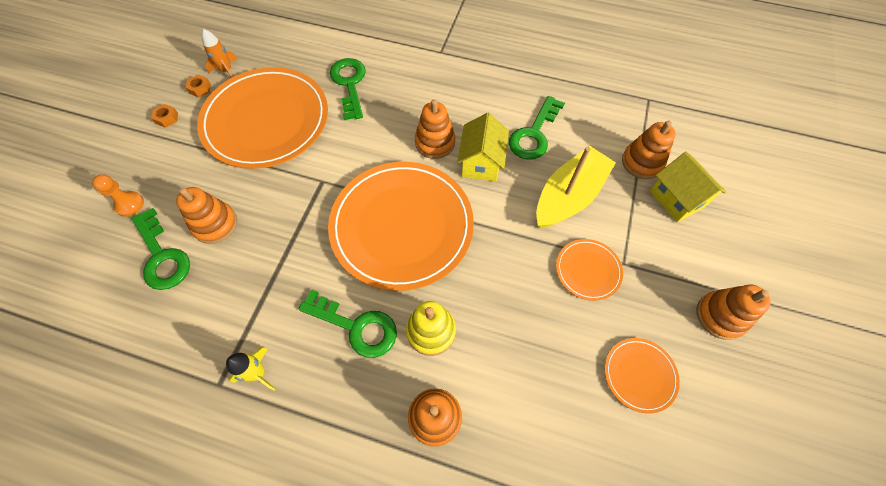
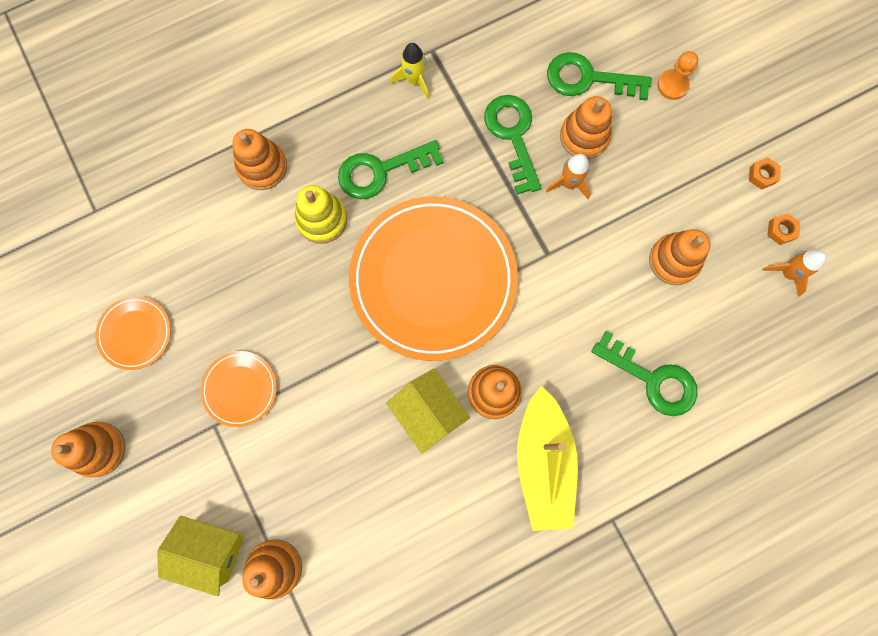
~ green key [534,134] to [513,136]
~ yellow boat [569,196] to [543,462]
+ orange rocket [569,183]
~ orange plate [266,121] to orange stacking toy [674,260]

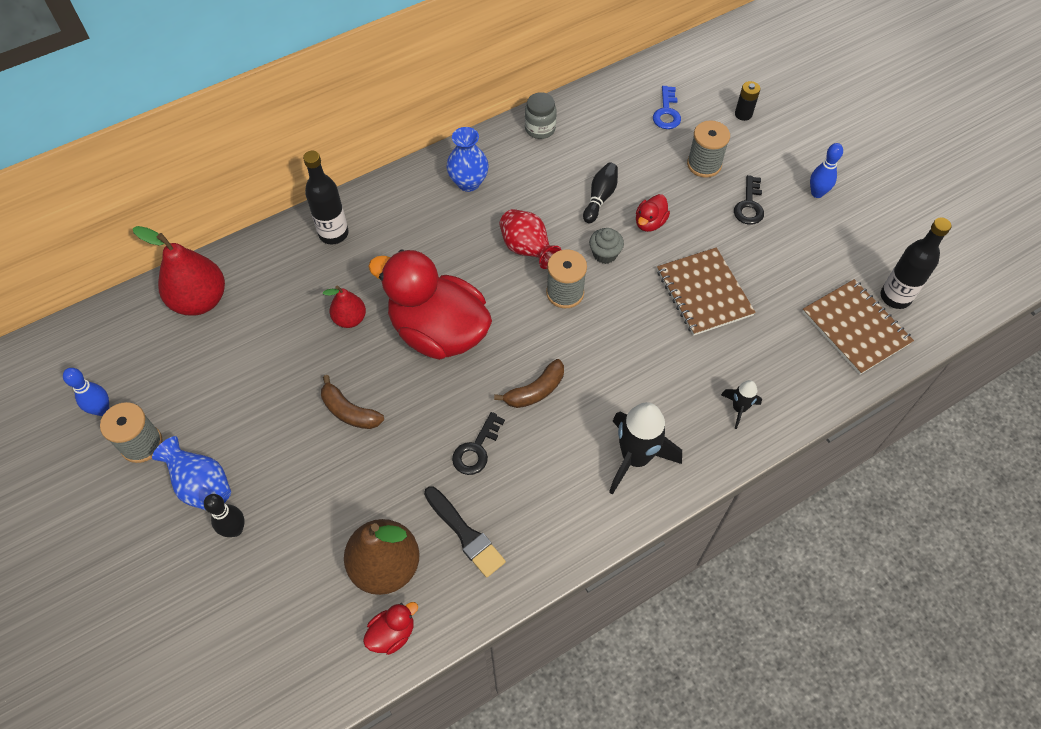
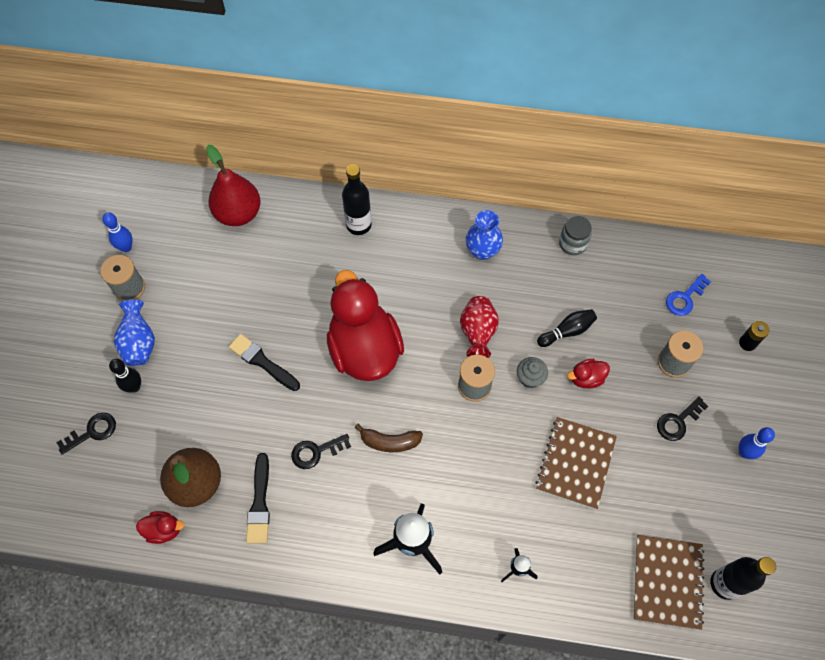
+ black key [92,432]
~ brown banana [349,411] to black brush [262,362]
- red pear [350,319]

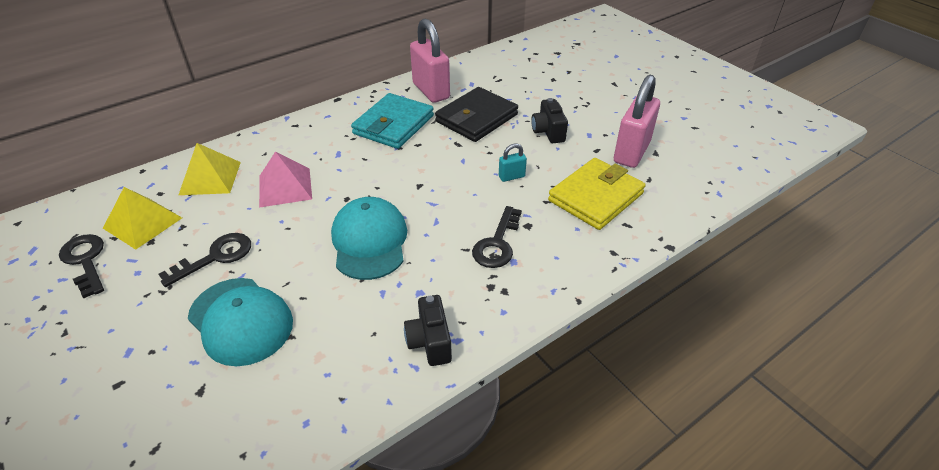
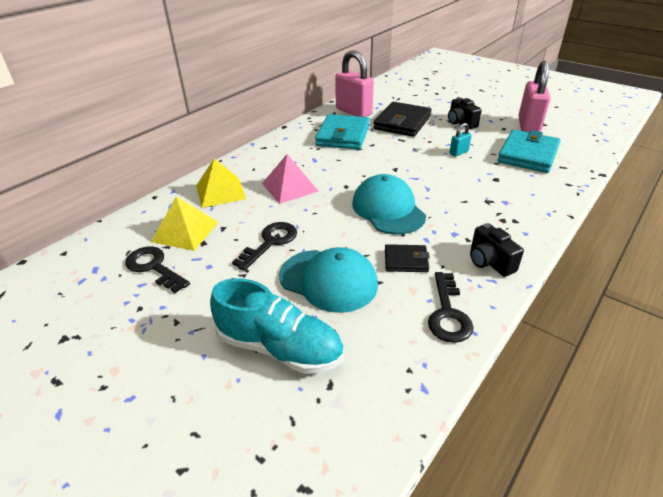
+ turquoise shoe [279,347]
+ black wallet [406,261]
~ black key [497,243] to [448,313]
~ yellow wallet [595,197] to turquoise wallet [528,155]

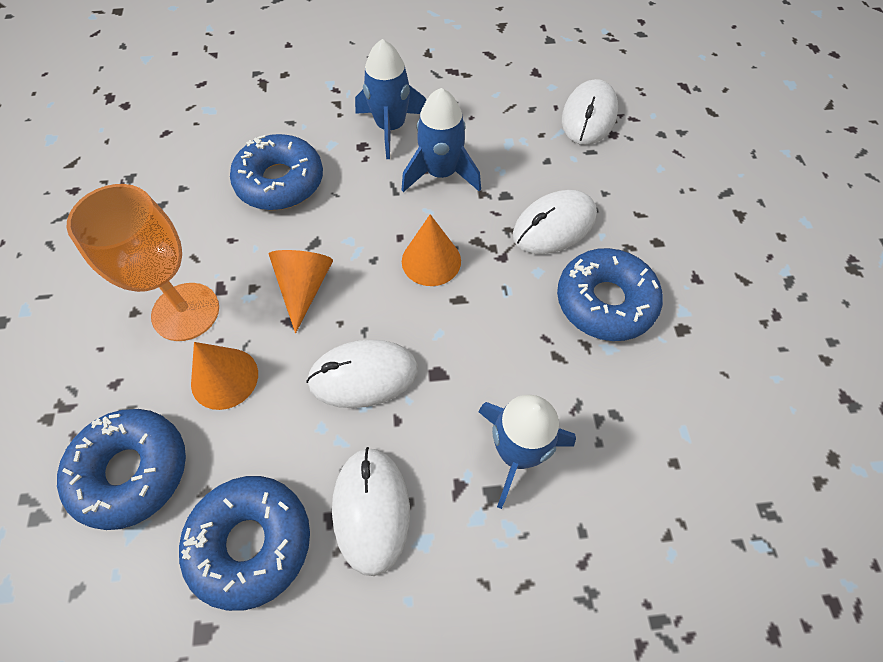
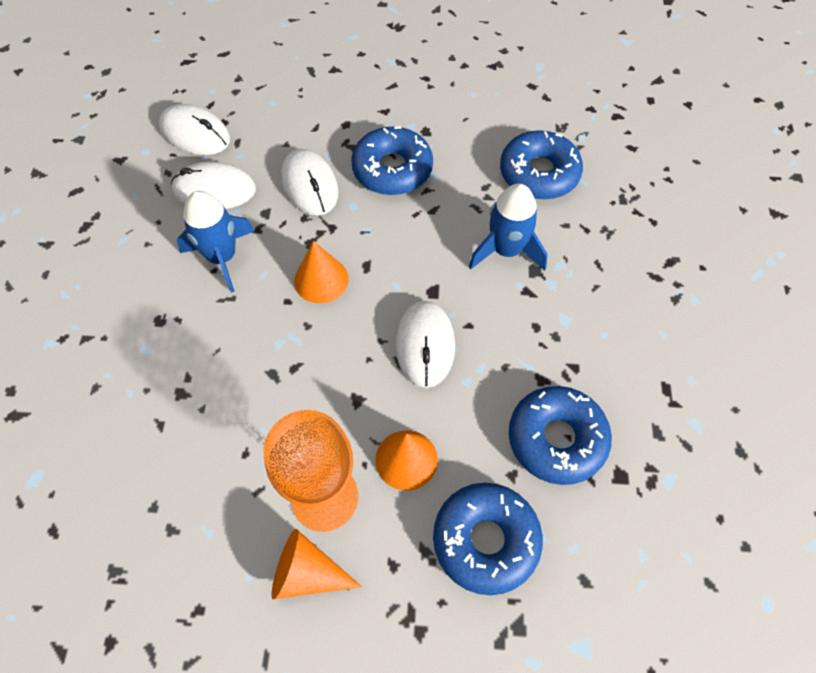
~ white mouse [371,510] to [214,189]
~ orange cone [304,288] to [307,573]
~ blue donut [280,182] to [539,173]
- blue rocket [391,127]

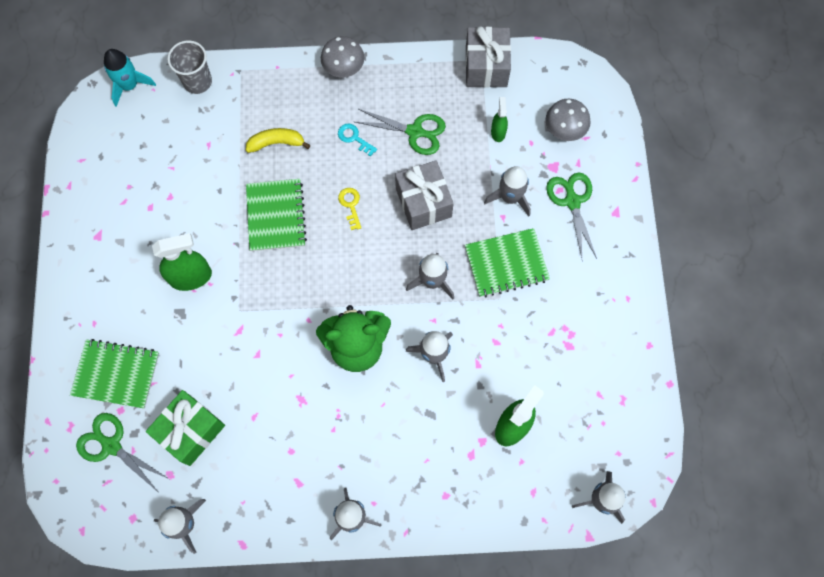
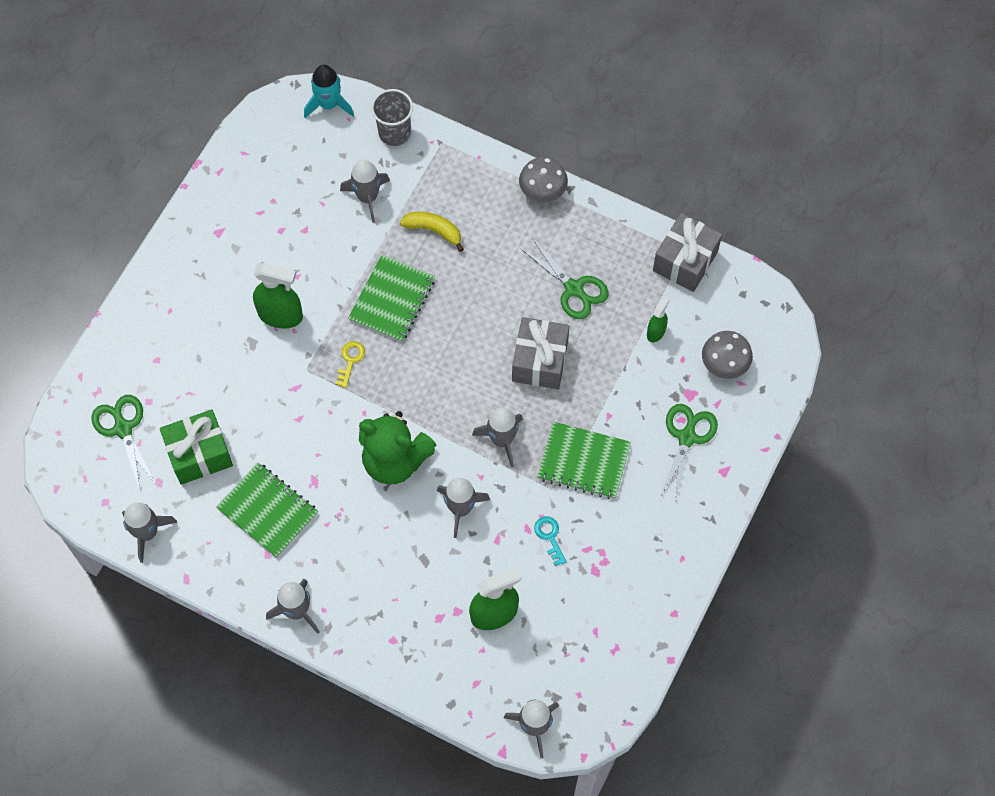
~ green notebook [116,374] to [267,511]
~ yellow key [350,205] to [350,361]
~ grey rocket [510,197] to [367,197]
~ turquoise key [354,138] to [550,537]

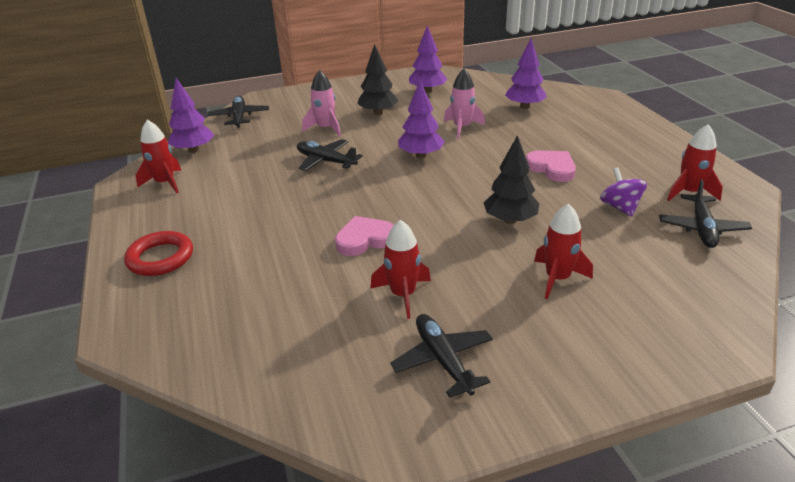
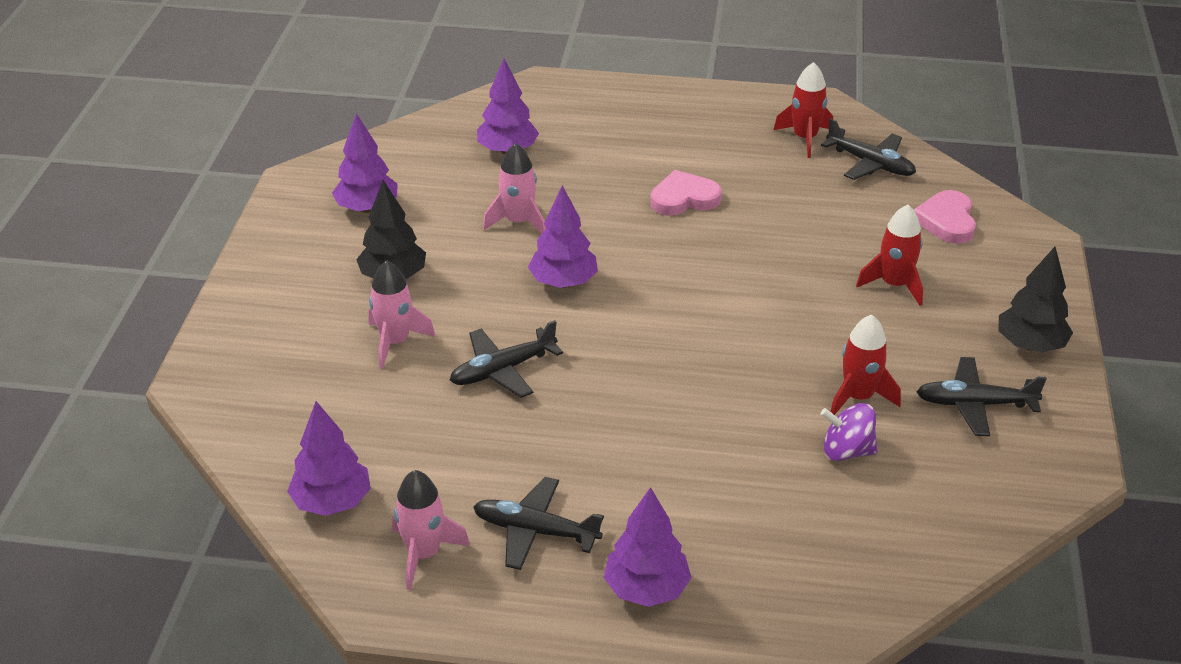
~ red rocket [165,183] to pink rocket [424,554]
~ black plane [239,117] to [535,531]
~ red ring [160,258] to purple tree [646,589]
~ purple spinning top [620,207] to [846,451]
~ pink heart [365,239] to [946,221]
~ black tree [510,220] to [1030,345]

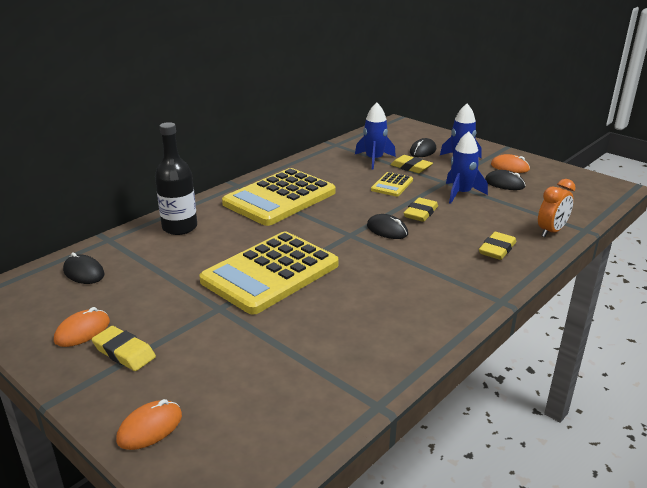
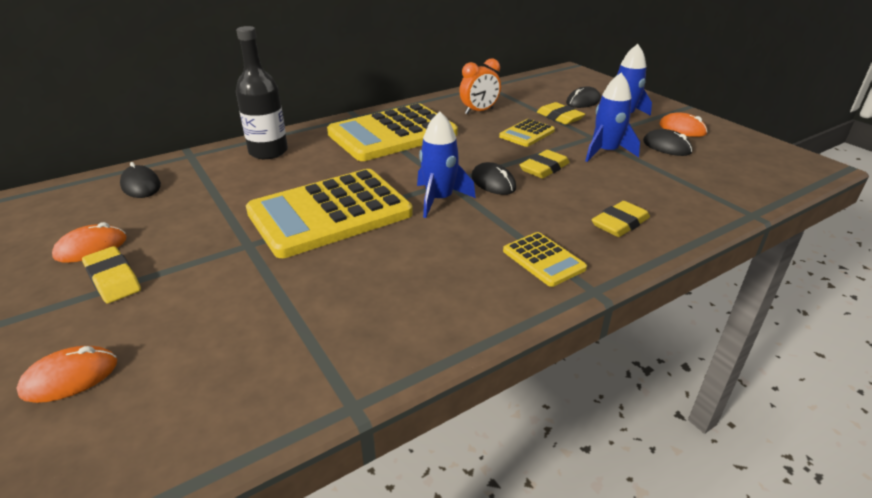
~ blue rocket [374,160] to [439,199]
~ orange clock [551,231] to [479,111]
+ yellow calculator [543,260]

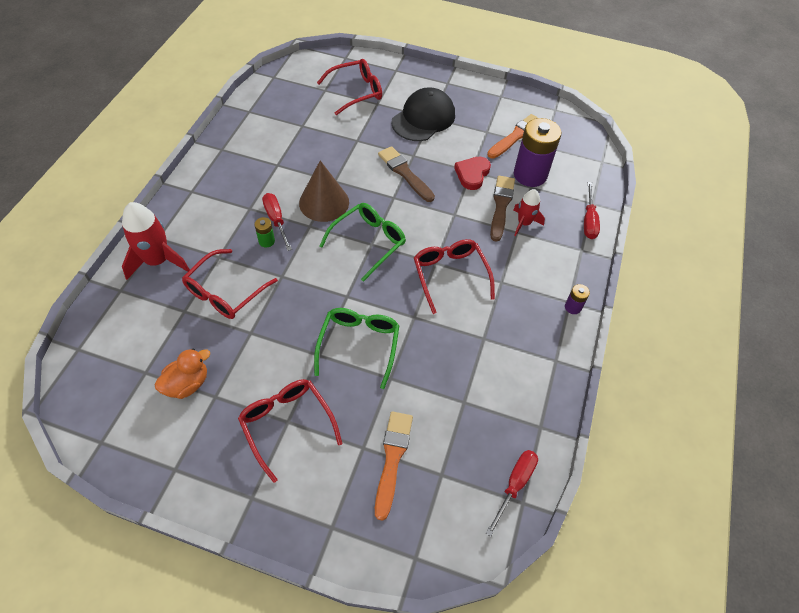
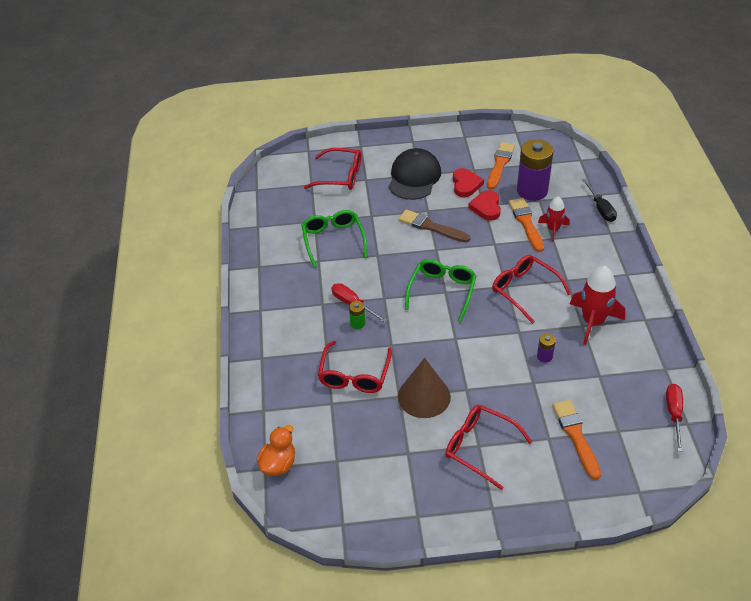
~ orange duck [187,384] to [278,464]
~ green glasses [359,345] to [333,240]
~ red glasses [356,92] = [340,176] 60 degrees clockwise
~ brown cone [324,202] to [424,396]
+ red heart [465,185]
~ brown brush [501,205] to orange brush [526,223]
~ purple battery [573,307] to [544,356]
~ red rocket [157,261] to [592,322]
~ red screwdriver [589,220] to black screwdriver [600,208]

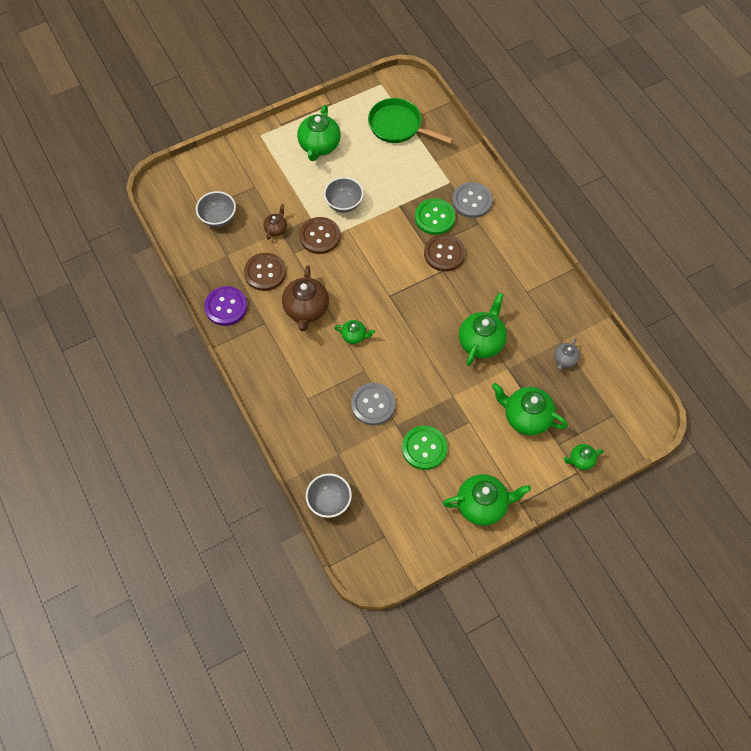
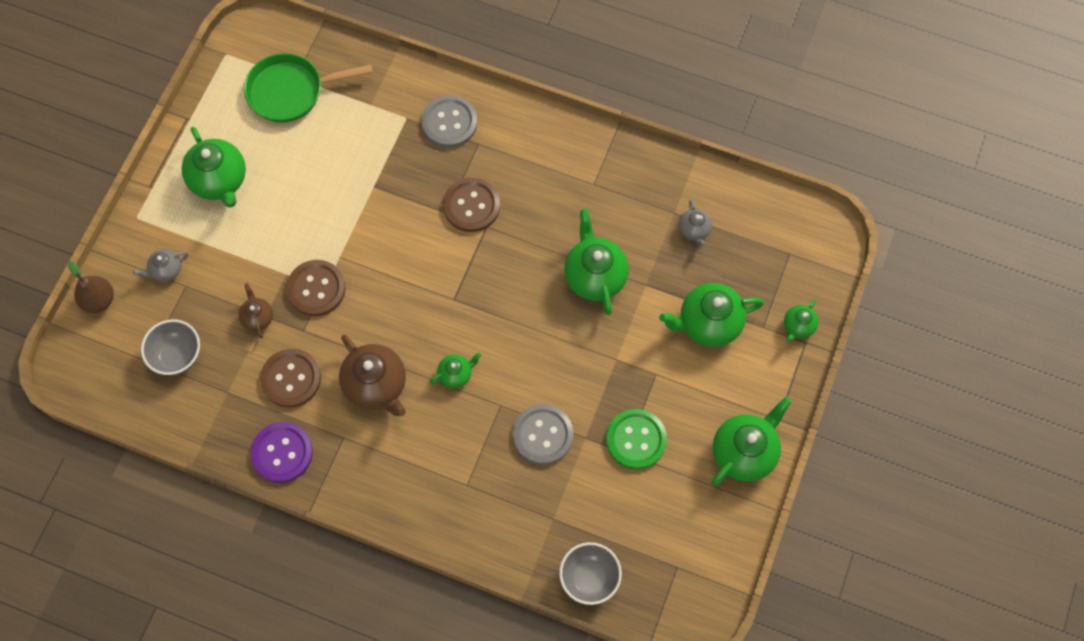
+ brown pear [99,300]
+ grey teapot [166,270]
- grey bowl [344,204]
- green button [435,218]

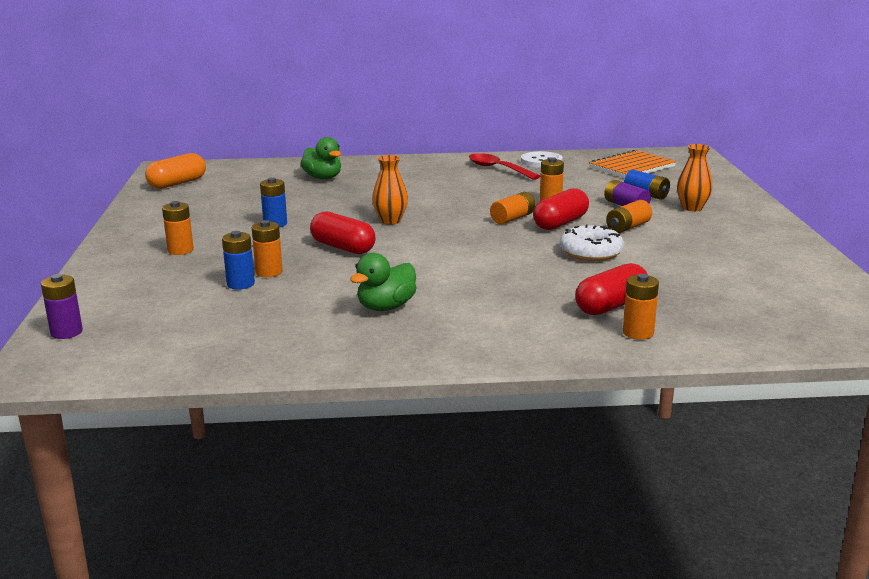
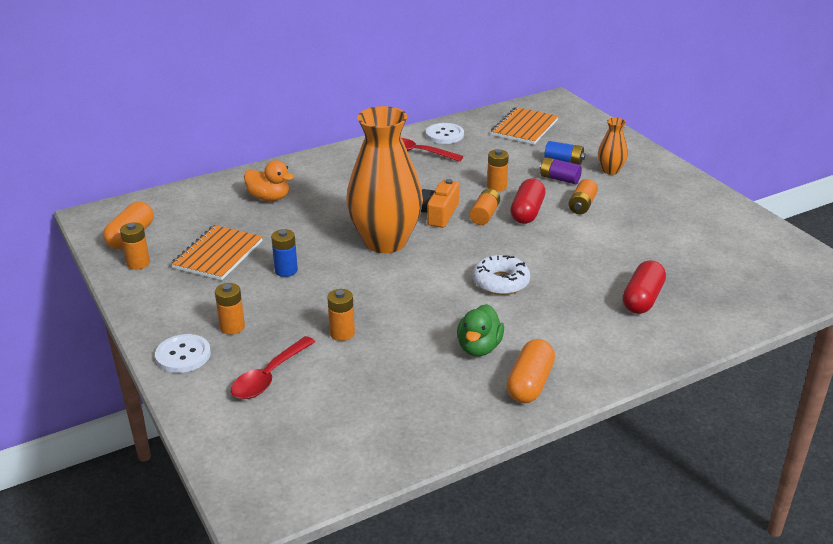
~ orange battery [638,333] to [138,263]
+ white button [183,355]
+ orange notebook [218,254]
+ red spoon [269,376]
~ green duck [323,178] to orange duck [269,198]
~ orange vase [390,221] = [385,242] x2.26
+ orange camera [439,214]
~ white donut [591,252] to [501,282]
+ orange capsule [530,383]
- purple battery [66,332]
- blue battery [240,284]
- red capsule [343,247]

